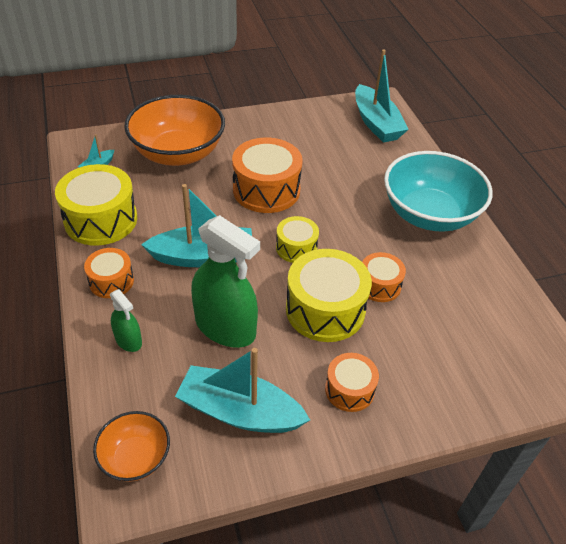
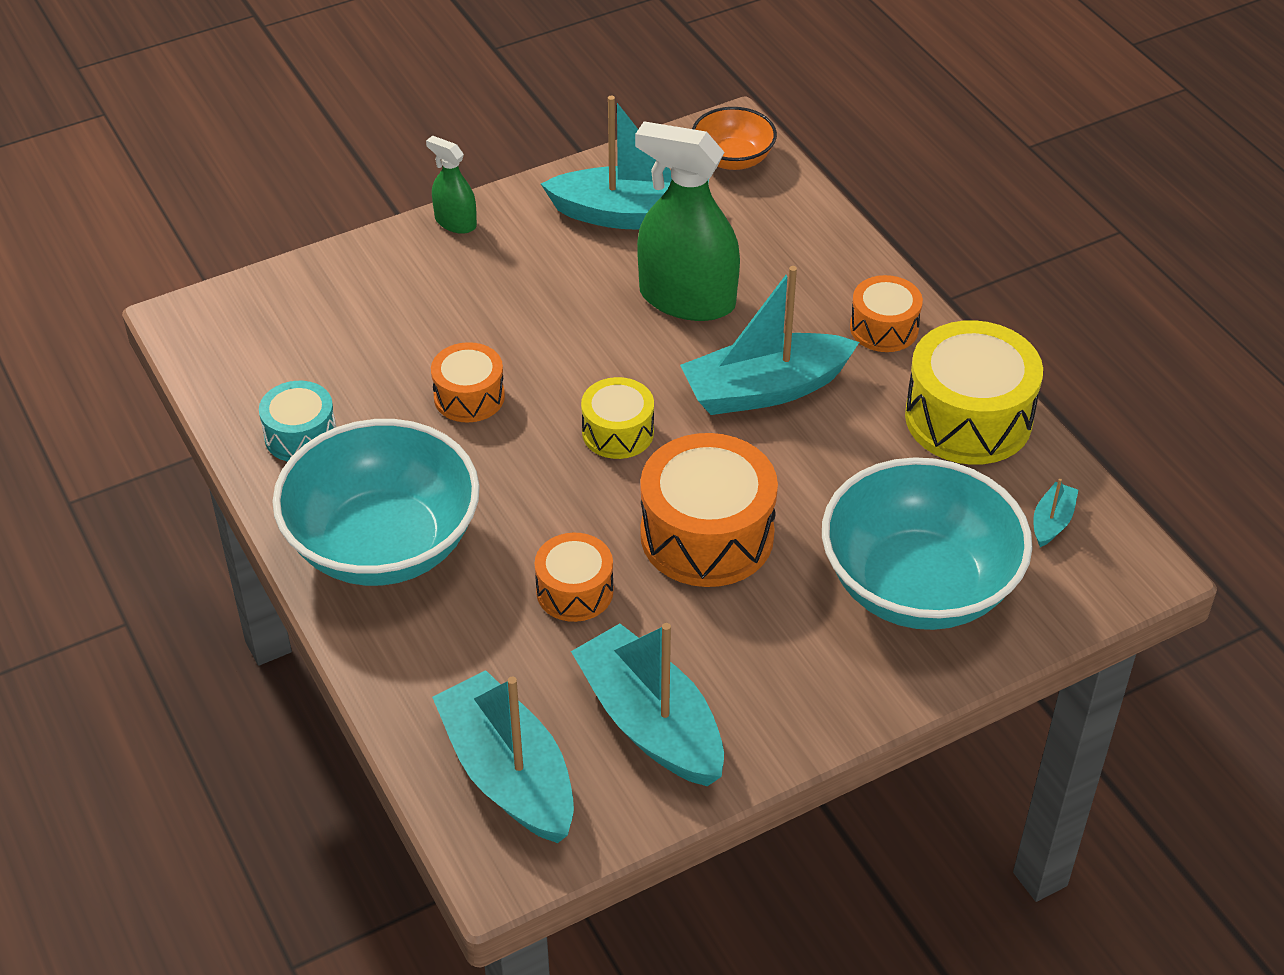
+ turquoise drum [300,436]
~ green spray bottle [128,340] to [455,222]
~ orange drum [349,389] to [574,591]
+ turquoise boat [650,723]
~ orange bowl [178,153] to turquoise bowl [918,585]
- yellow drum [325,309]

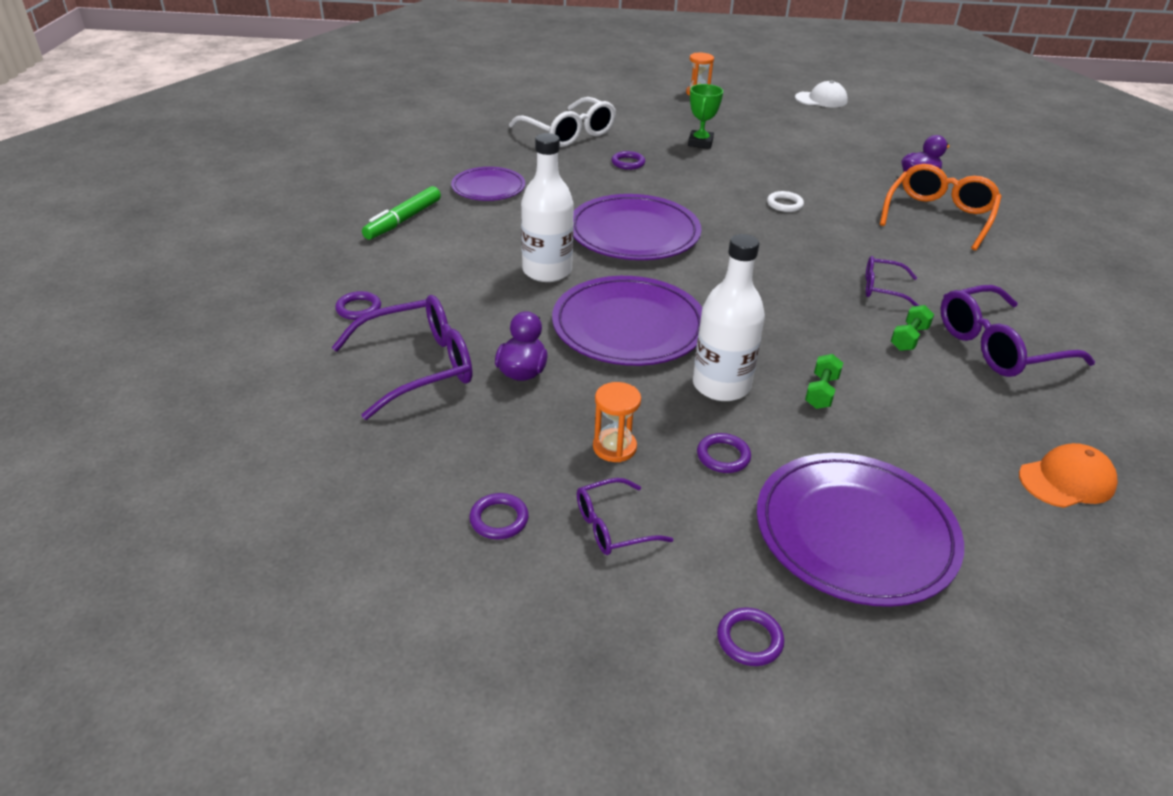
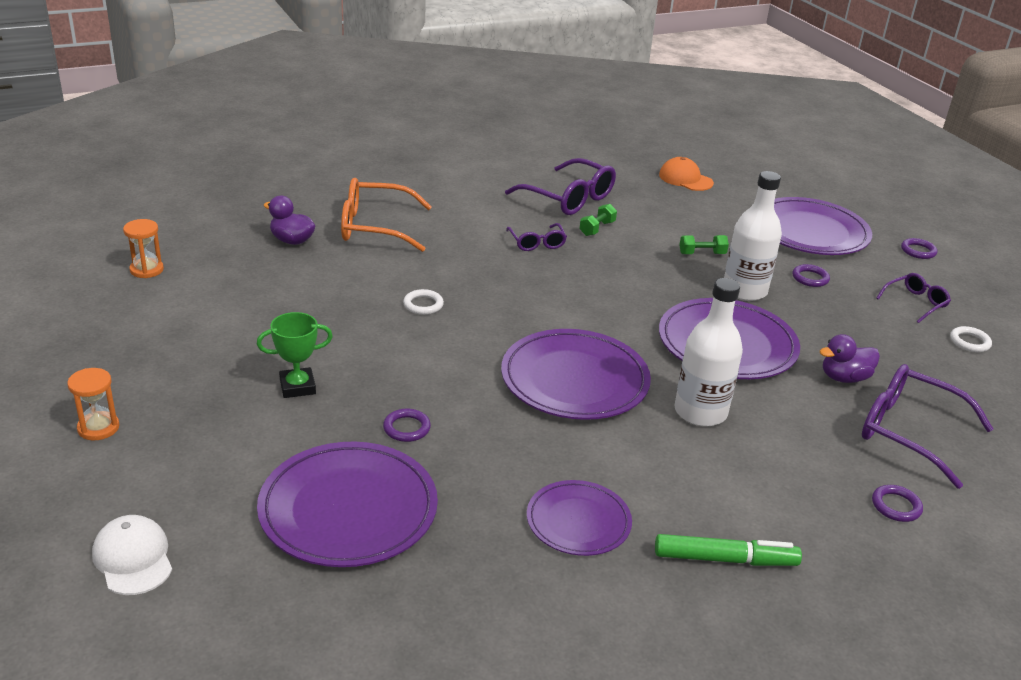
~ white cap [821,99] to [133,558]
~ orange hourglass [614,447] to [146,270]
~ white glasses [569,133] to purple plate [348,509]
~ green dumbbell [909,338] = [597,228] 60 degrees counterclockwise
~ purple glasses [612,526] = [915,303] 75 degrees counterclockwise
~ purple ring [499,519] to white ring [969,342]

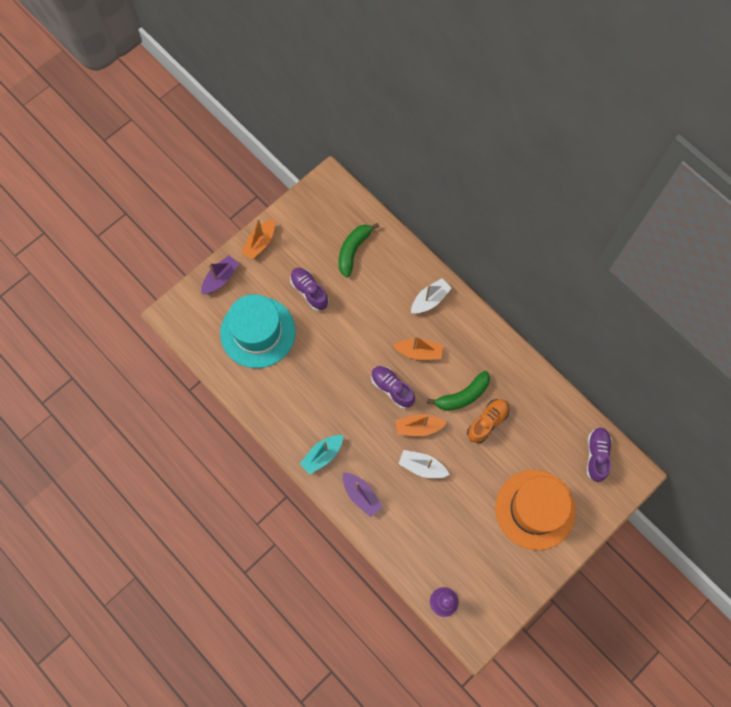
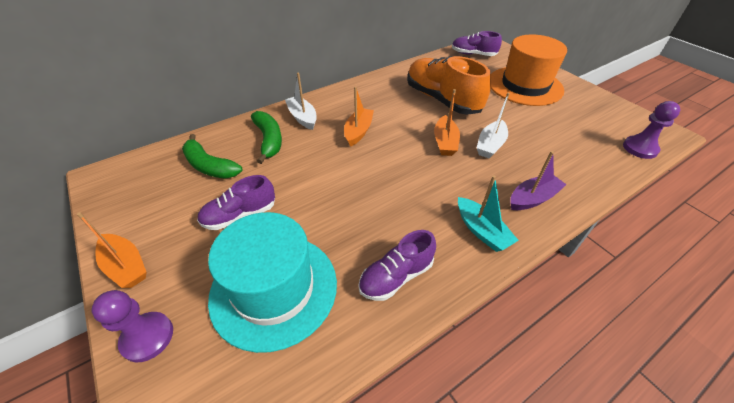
~ purple boat [220,278] to purple pawn [147,337]
~ green banana [463,396] to [269,140]
~ purple shoe [392,388] to [396,276]
~ orange shoe [487,422] = [442,100] x1.73

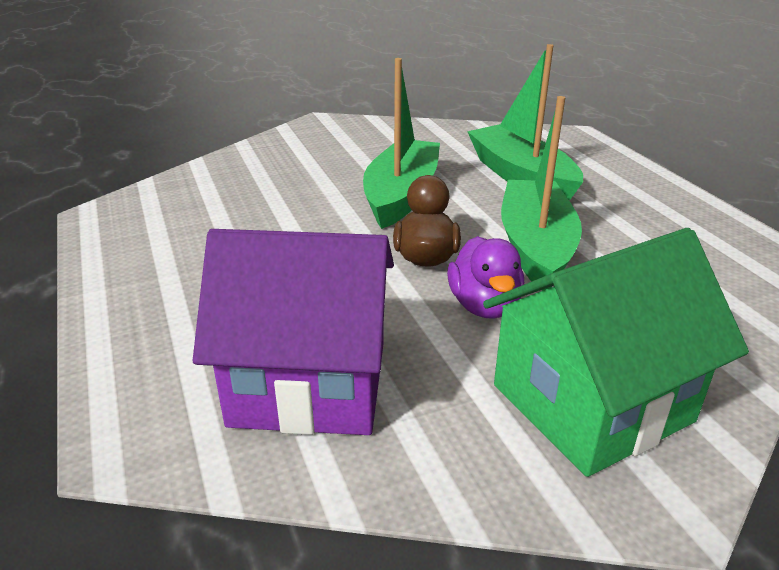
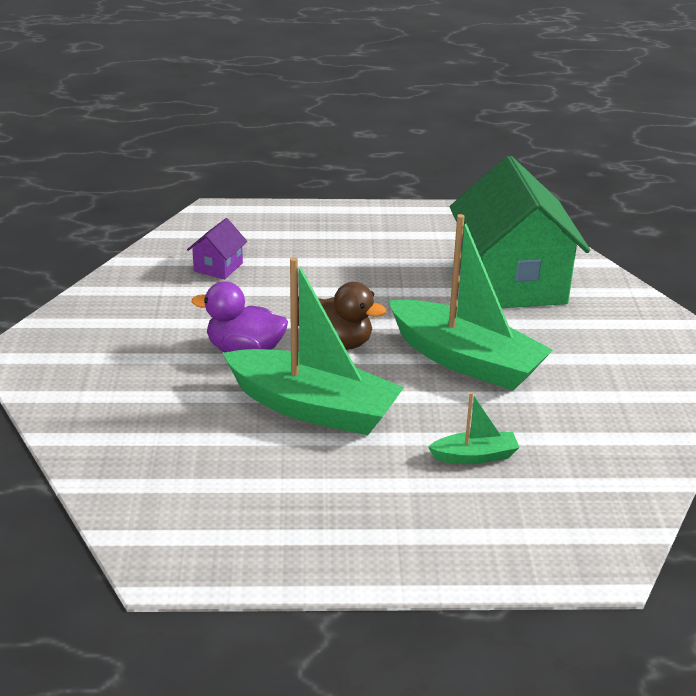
~ purple house [309,383] = [218,267] x0.40
~ green boat [521,177] = [474,456] x0.45
~ green house [591,403] to [511,283]

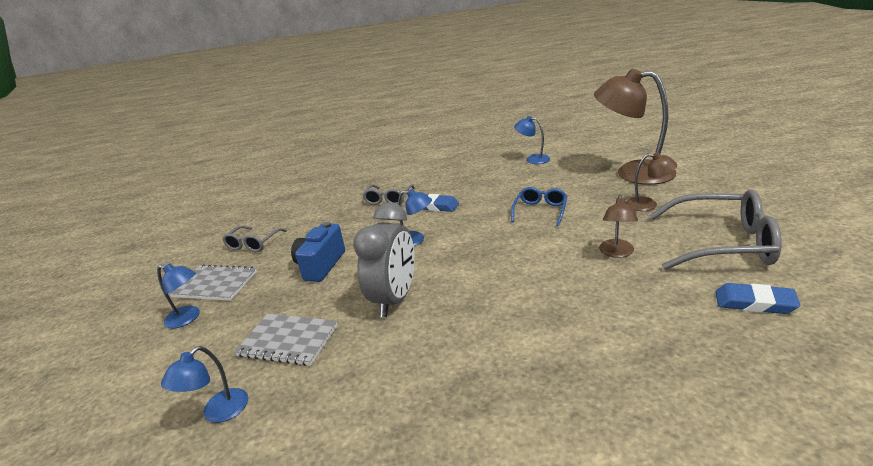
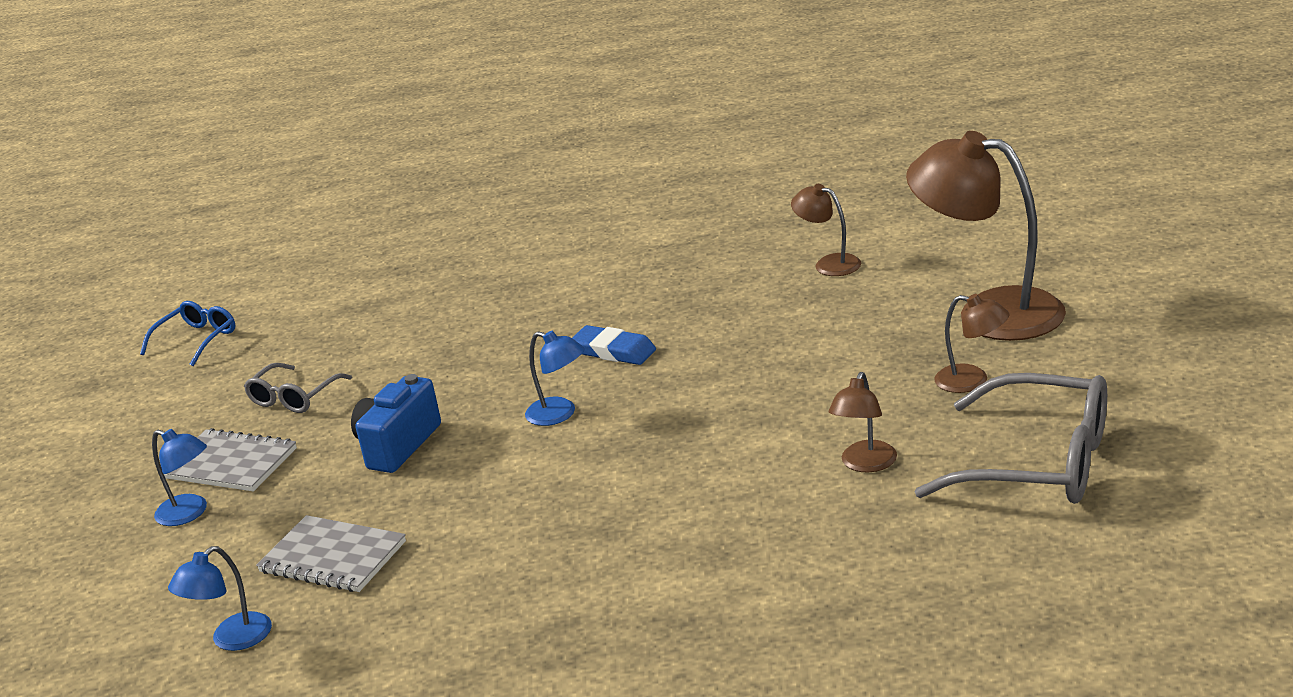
~ blue glasses [540,211] to [197,340]
~ blue lamp [532,159] to brown lamp [829,264]
- grey clock [394,299]
- grey glasses [388,199]
- blue eraser [754,303]

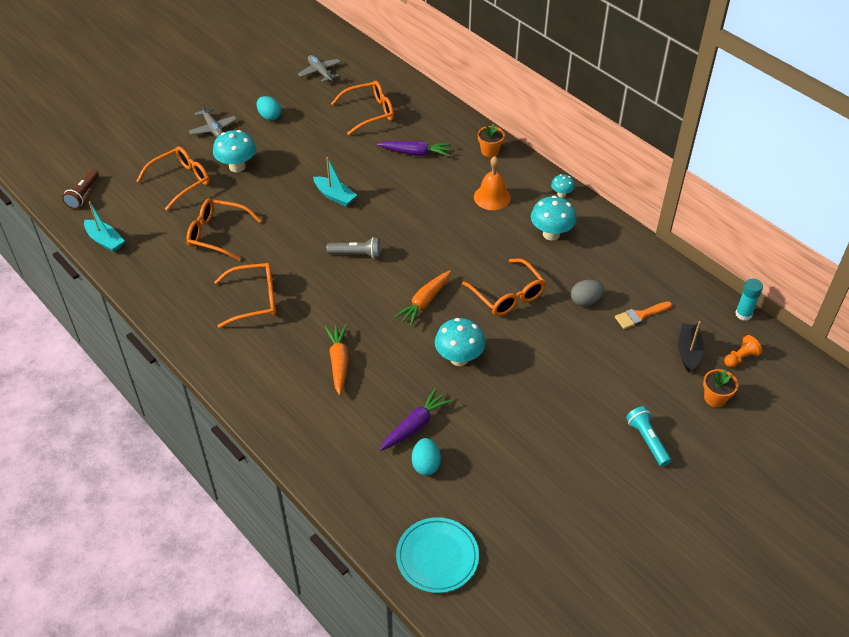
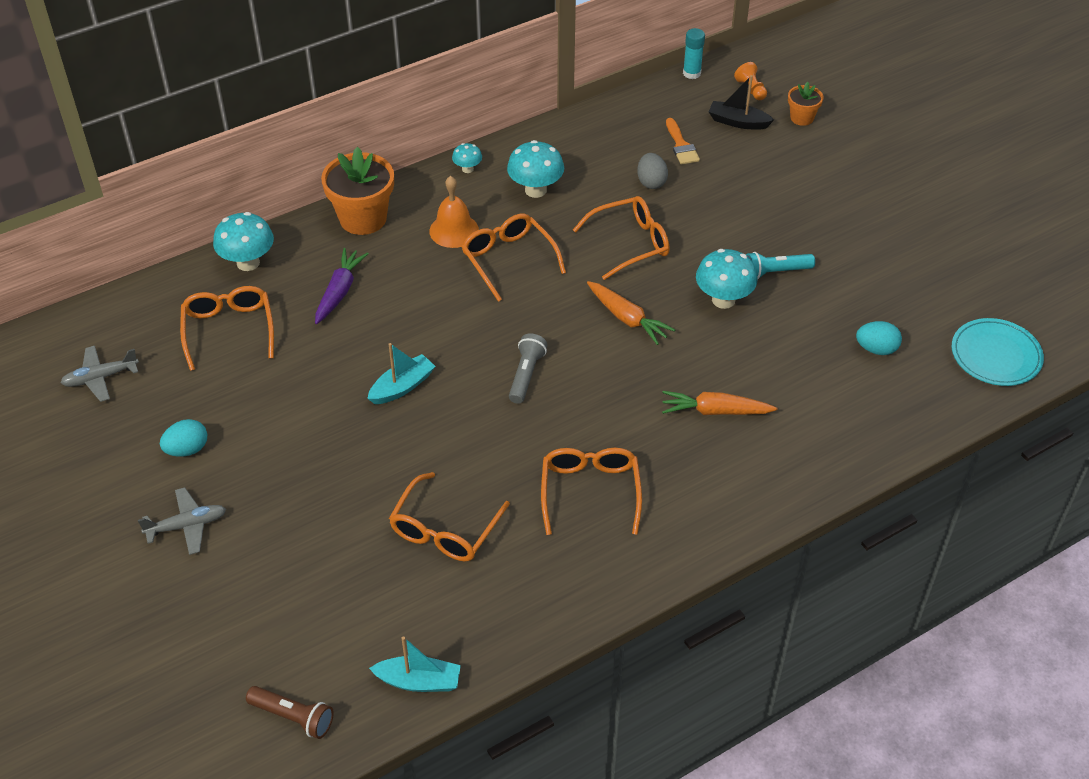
~ turquoise mushroom [237,167] to [248,263]
~ orange flower pot [490,151] = [363,218] x1.90
~ turquoise boat [105,240] = [419,681] 45 degrees clockwise
~ orange glasses [180,181] to [508,260]
~ turquoise flashlight [647,440] to [775,272]
- purple carrot [415,425]

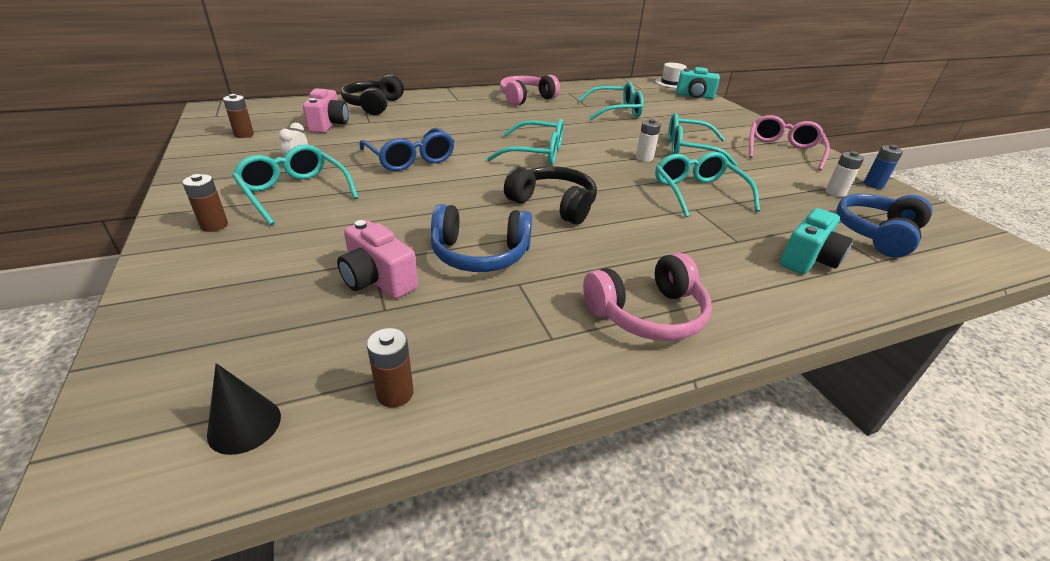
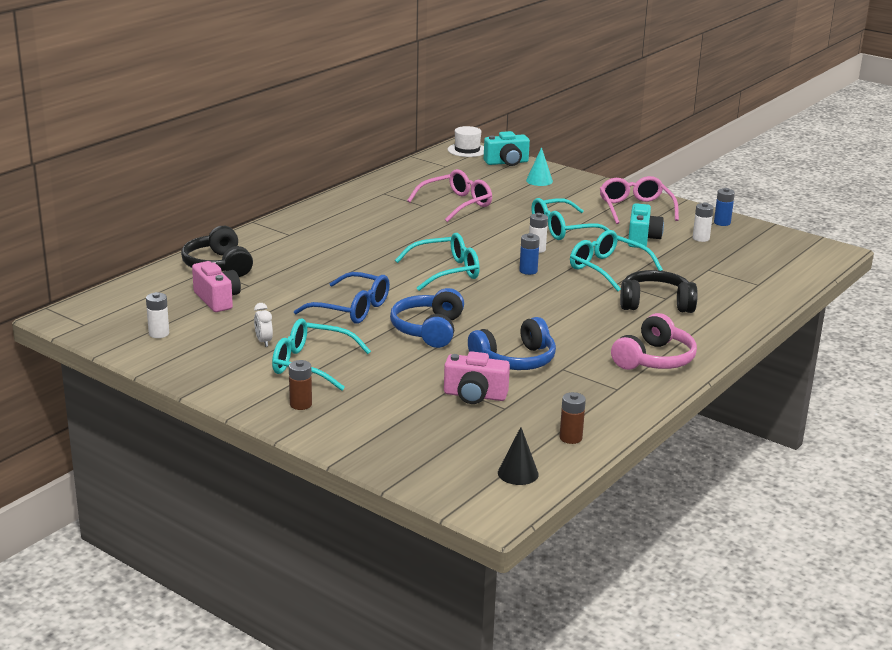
~ brown battery [244,135] to white battery [159,334]
~ blue headphones [876,234] to [428,330]
~ turquoise glasses [615,111] to pink glasses [456,204]
+ blue battery [528,271]
+ turquoise cone [539,181]
~ black headphones [553,205] to [655,304]
~ turquoise camera [808,259] to [642,239]
- pink headphones [526,98]

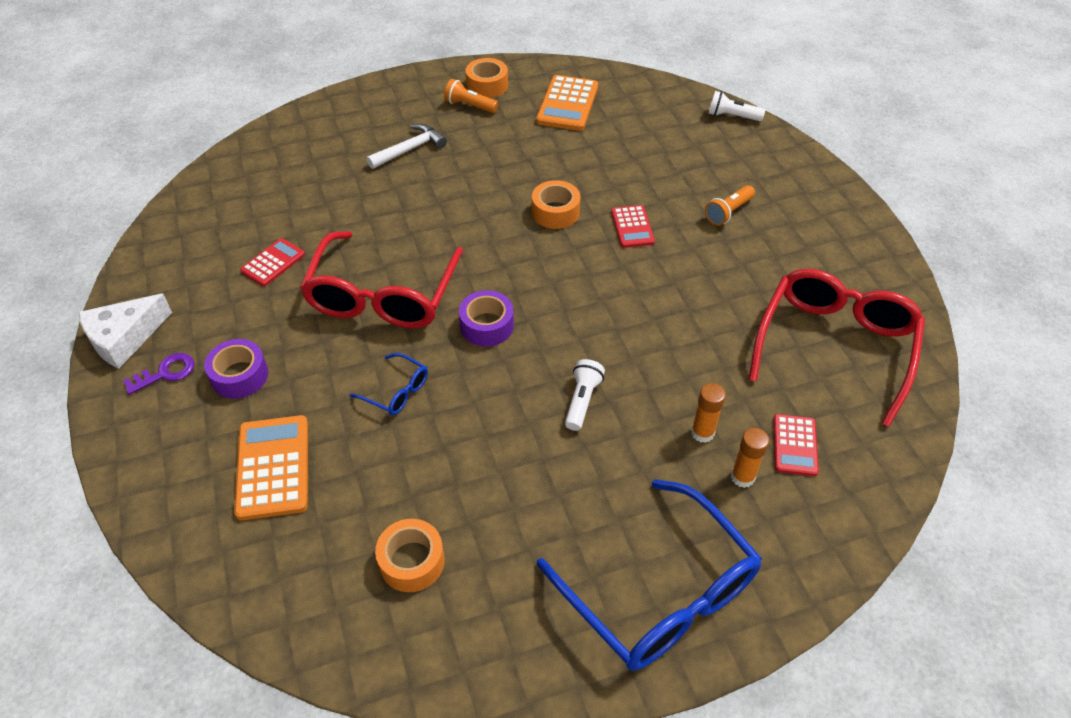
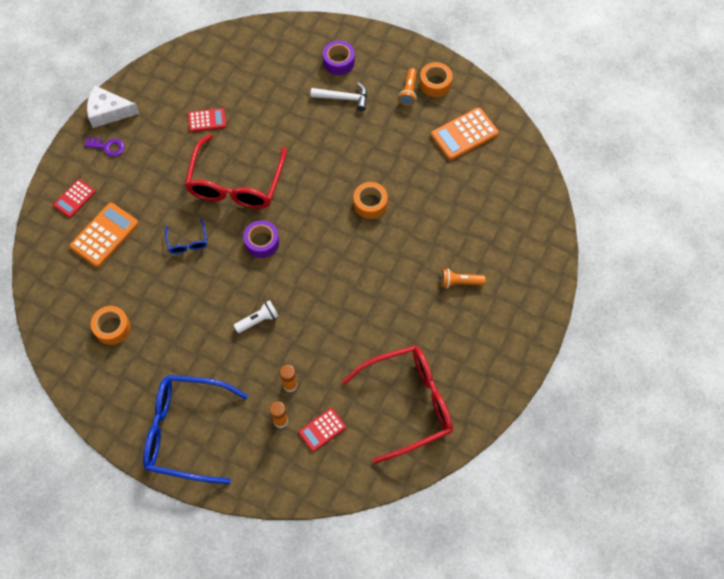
~ red calculator [632,227] to [74,199]
~ blue glasses [658,590] = [187,431] 90 degrees clockwise
~ red glasses [383,294] = [236,183] 45 degrees counterclockwise
~ purple tape [239,376] to [338,62]
~ orange flashlight [470,106] = [409,91] 150 degrees counterclockwise
- white flashlight [732,116]

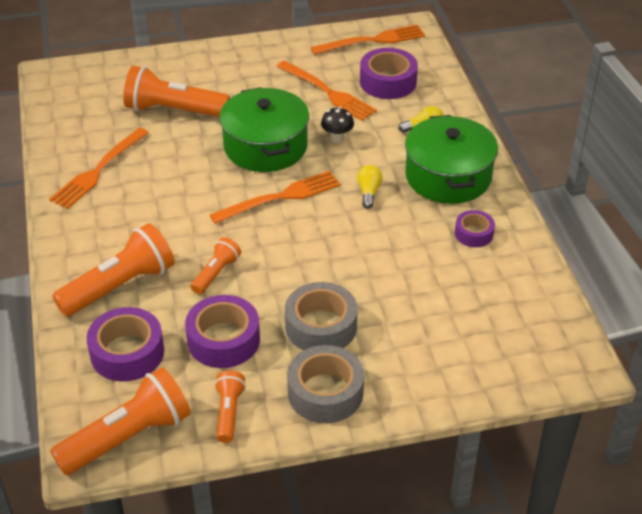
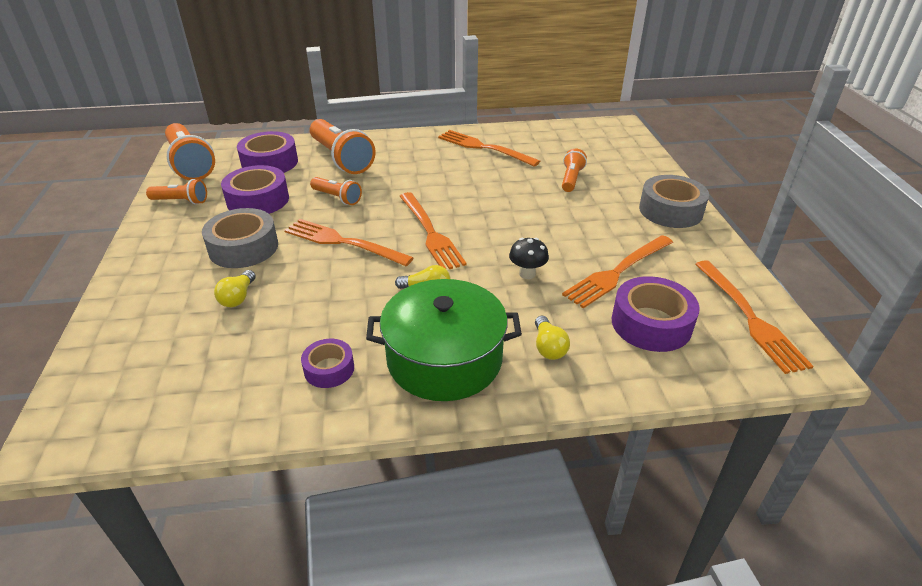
+ yellow light bulb [238,297]
+ orange fork [342,242]
~ orange flashlight [174,110] = [571,179] x0.54
~ grey tape [325,392] to [670,210]
- green pot [265,146]

